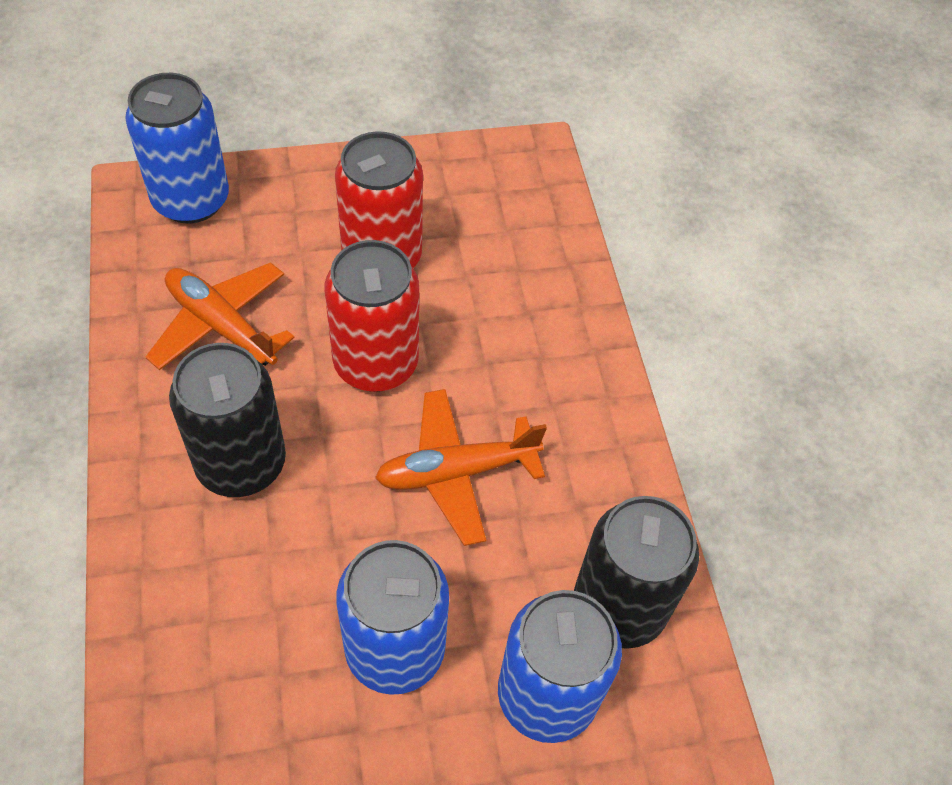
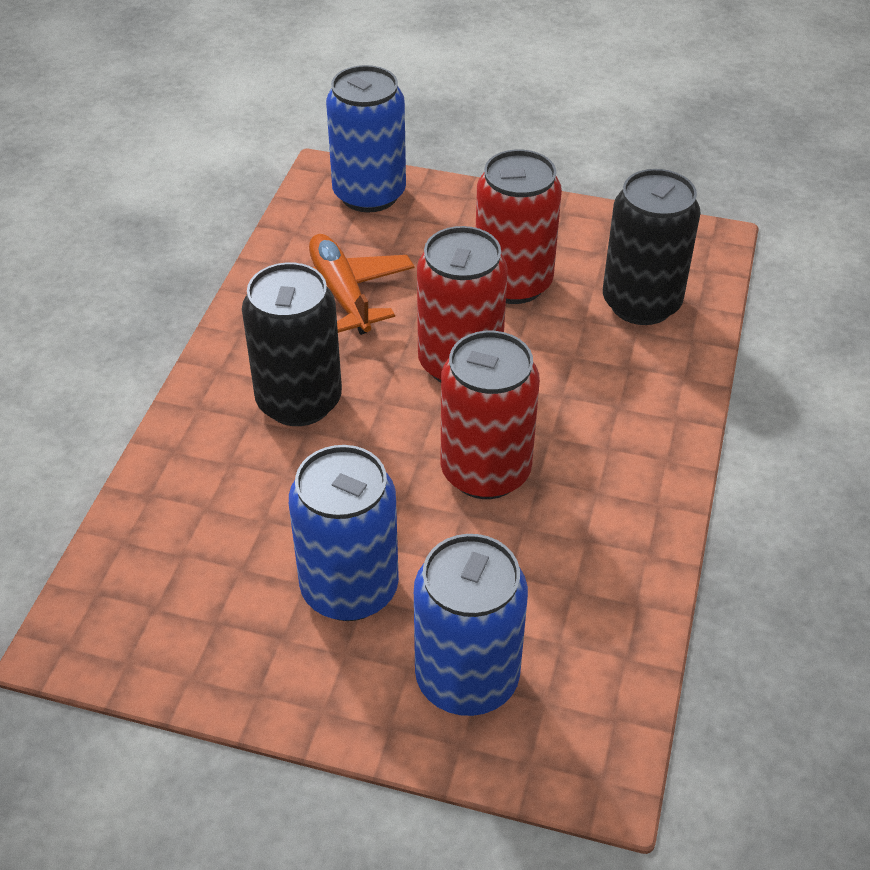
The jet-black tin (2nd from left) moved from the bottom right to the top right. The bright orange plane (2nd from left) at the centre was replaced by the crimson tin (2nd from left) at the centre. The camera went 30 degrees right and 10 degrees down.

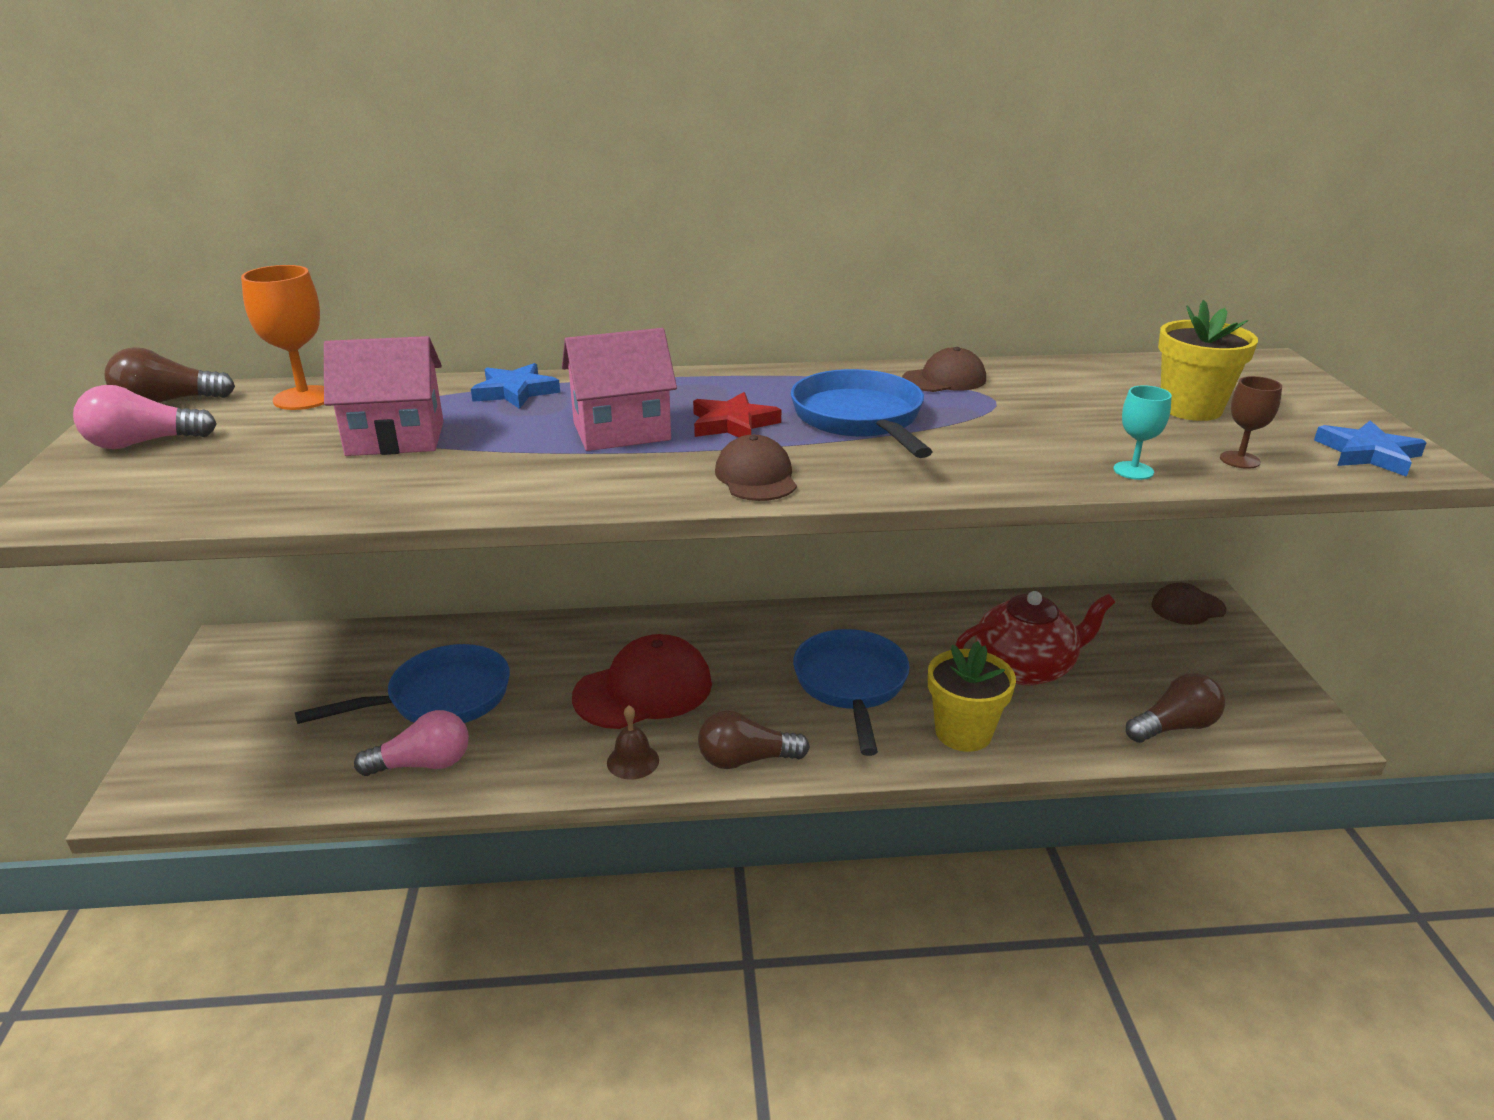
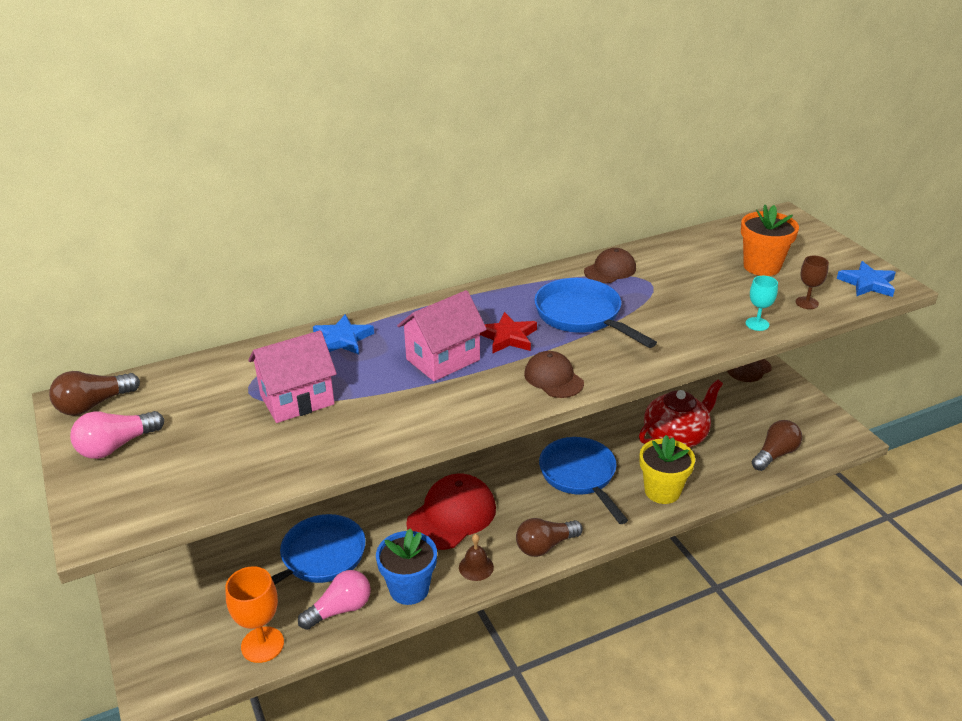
The blue plant pot at the bottom centre appeared. The bright orange wine glass moved from the top left to the bottom left. The bright yellow plant pot (2nd from left) at the top right became the bright orange plant pot at the top right. The camera went 20 degrees left and 5 degrees up.

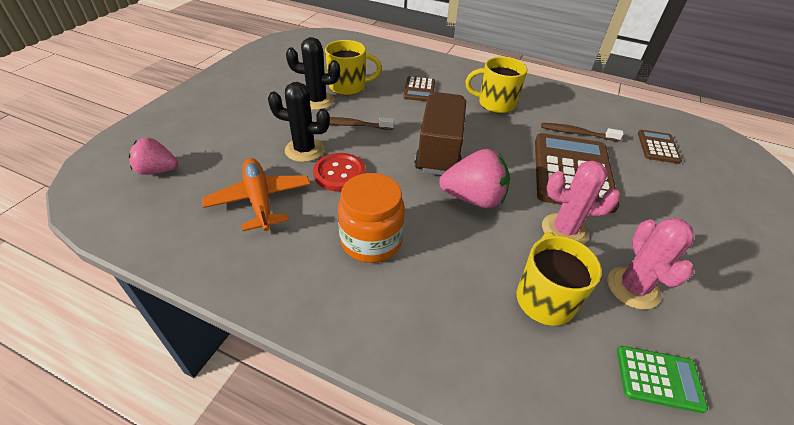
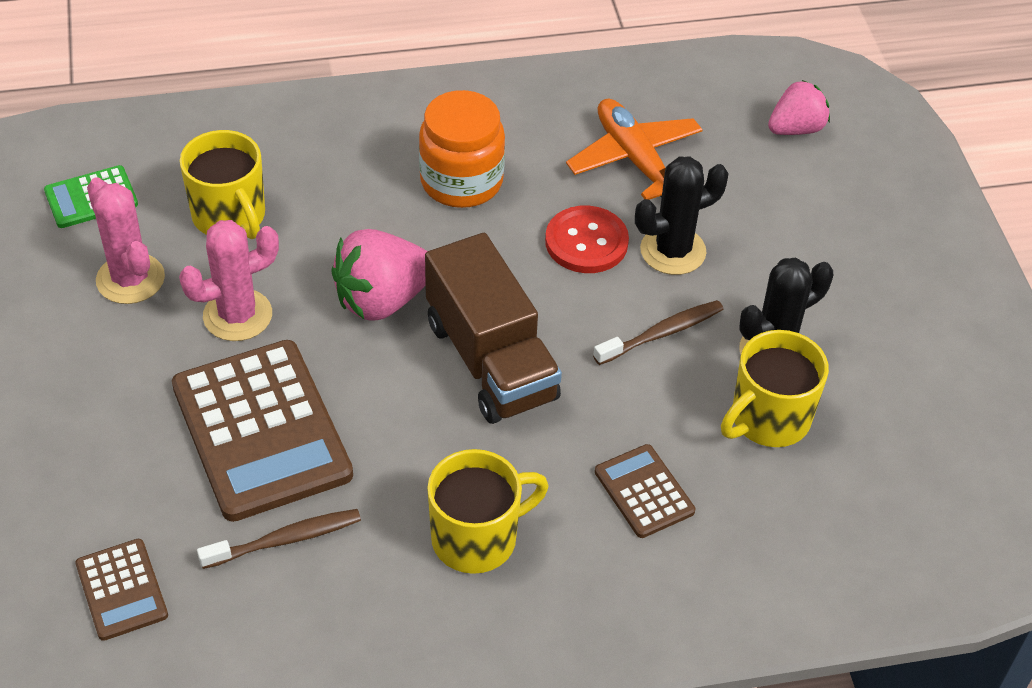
The bright orange plane at the middle left turned 150 degrees counterclockwise. The camera went 145 degrees right and 5 degrees up.

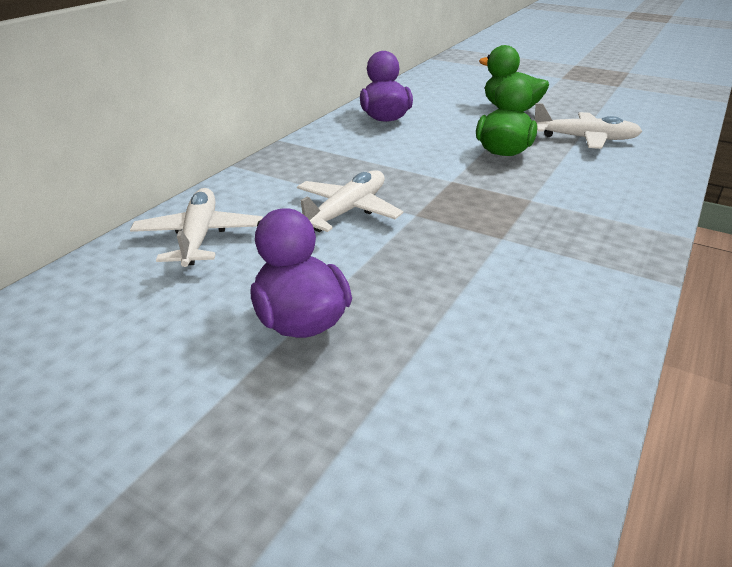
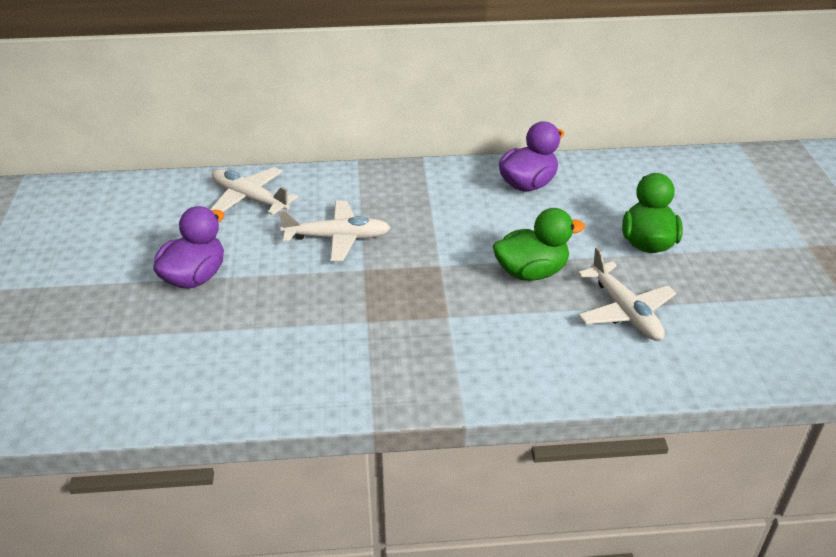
The white plane (1st from left) at the middle left turned 105 degrees counterclockwise. The camera went 55 degrees right and 5 degrees up.

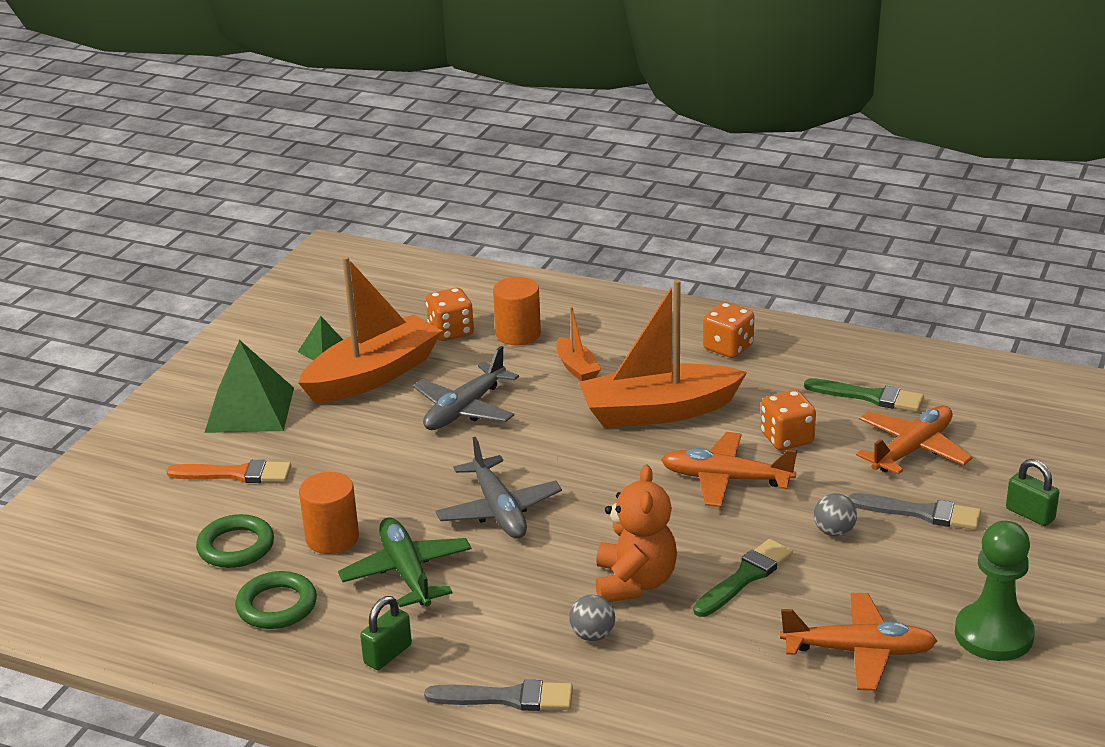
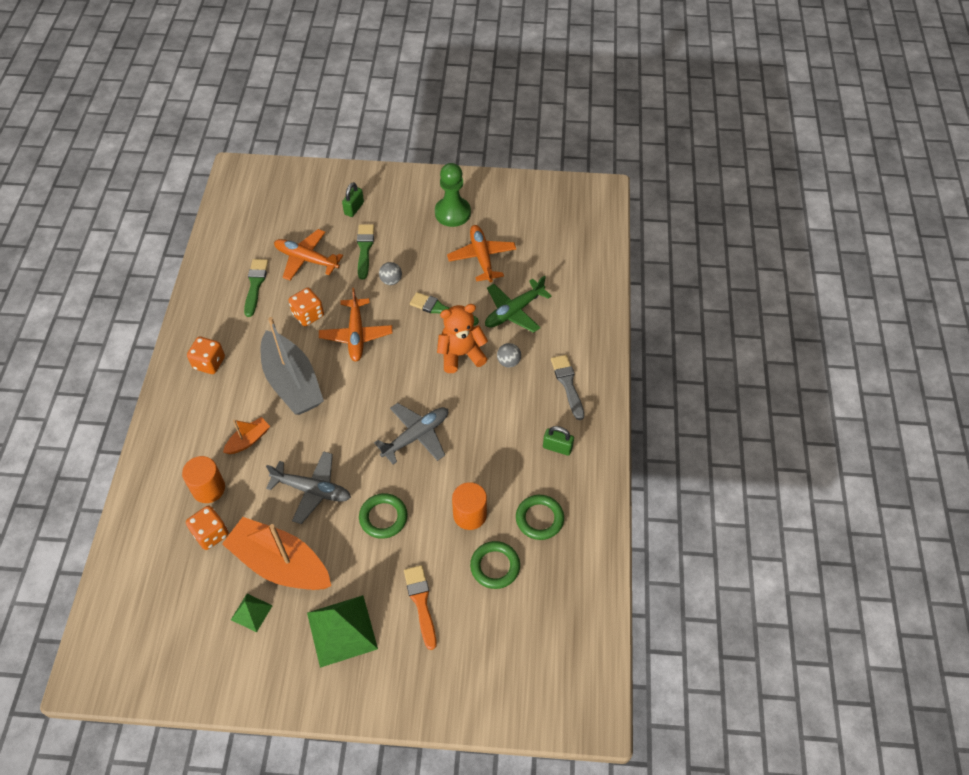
The green torus (1st from left) at the centre appeared. The green plane moved from the bottom centre to the centre. The bright orange sailboat (3rd from left) at the centre became the ash-grey sailboat at the middle left. The ash-grey paintbrush (2nd from left) at the bottom right became the green paintbrush (2nd from left) at the top centre. The camera went 110 degrees left and 25 degrees up.

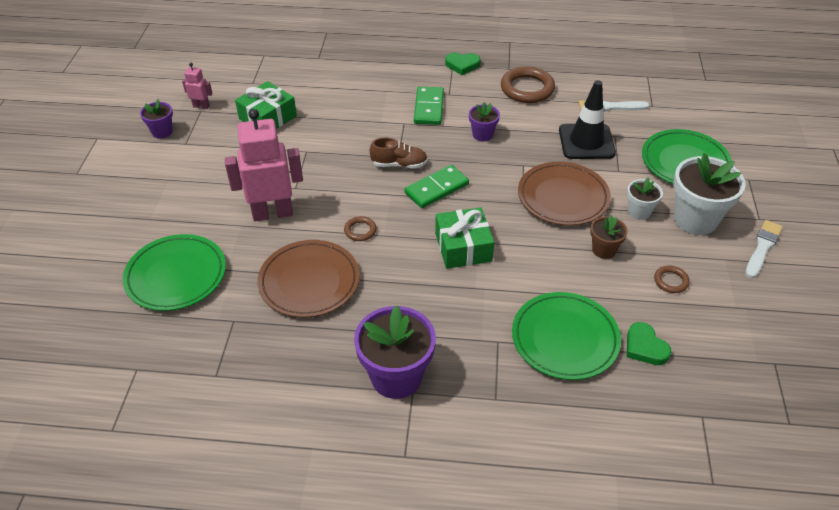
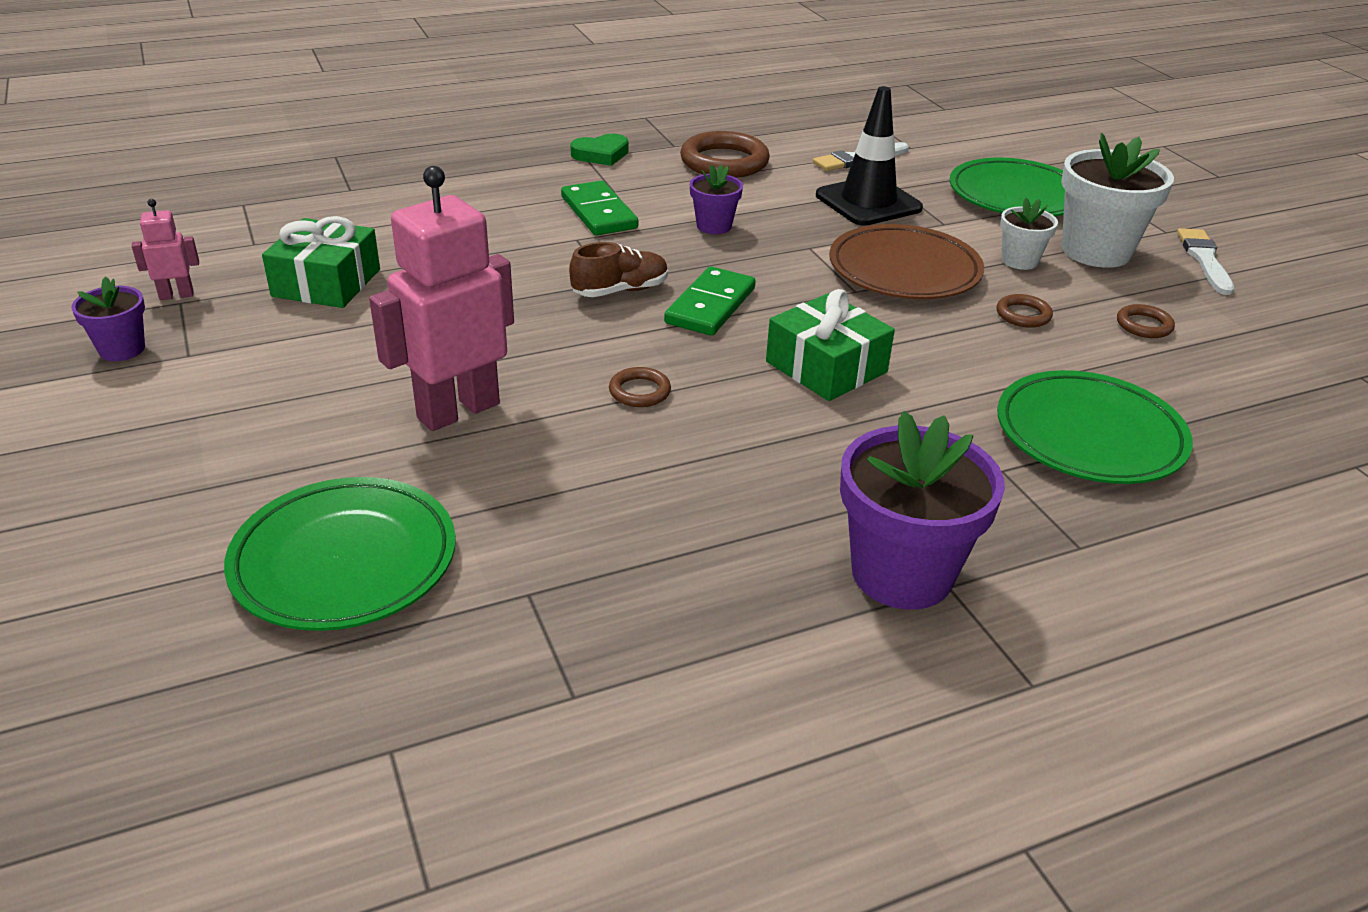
The russet dinner plate (1st from left) at the centre disappeared. The green love heart (2nd from left) at the bottom right disappeared. The russet plant pot at the middle right was replaced by the russet torus (3rd from left) at the middle right. The camera went 30 degrees left and 10 degrees down.

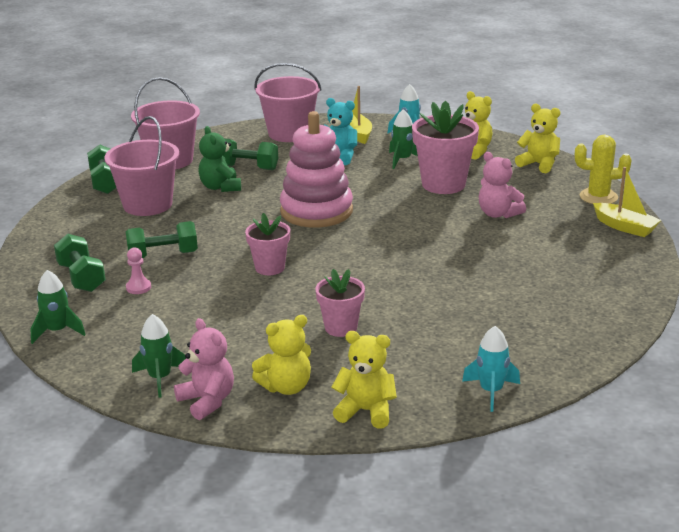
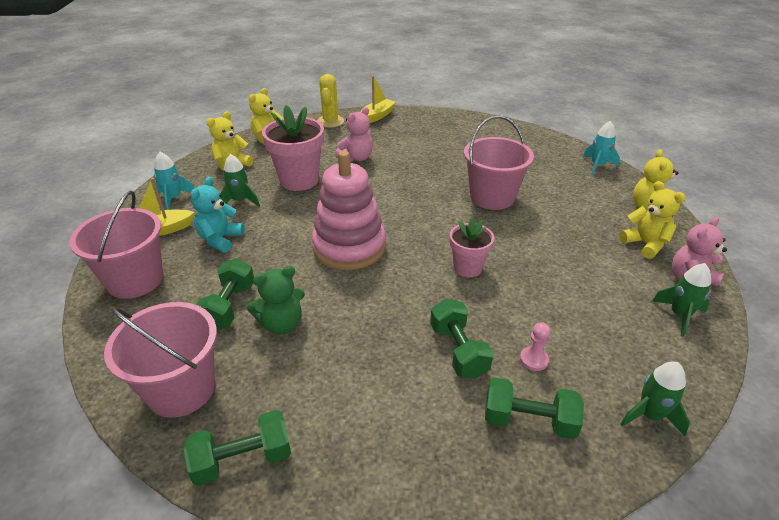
The pink plant pot (2nd from left) at the centre disappeared. The pink pail (1st from left in the first image) moved from the top left to the top centre. The green free weight (1st from left in the first image) at the middle left turned 45 degrees clockwise. The camera went 95 degrees left and 10 degrees up.

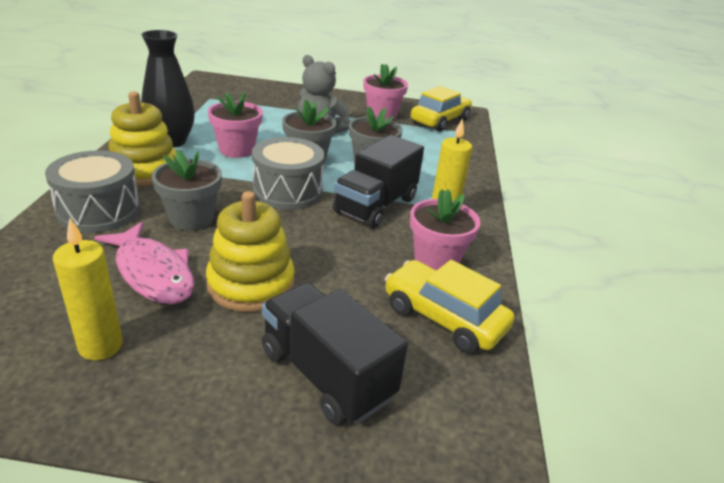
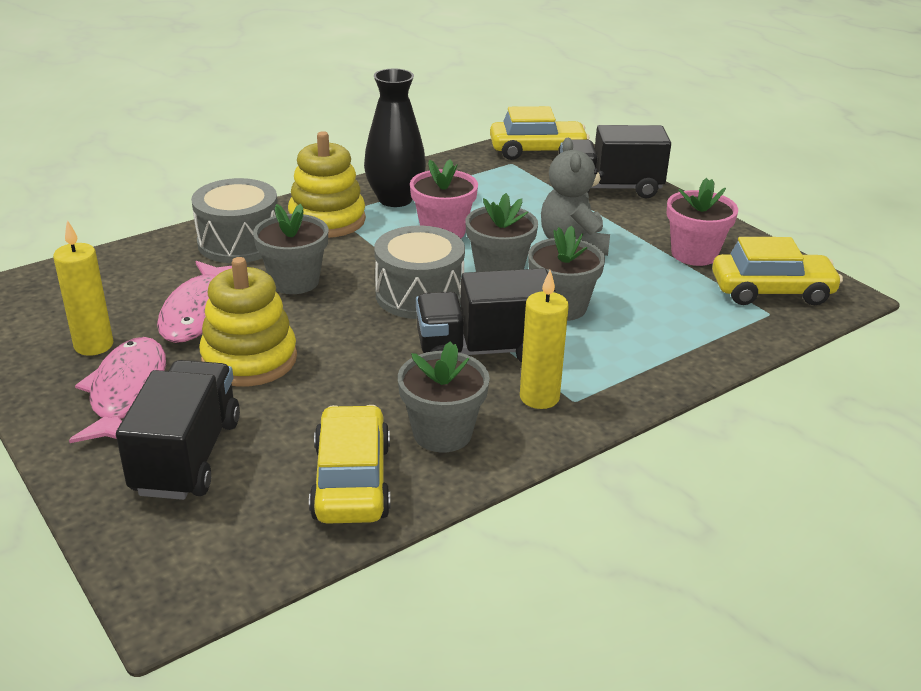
The pink toy fish (1st from left) at the middle left appeared. The bright yellow automobile (2nd from left) at the top centre appeared. The jet-black lorry (3rd from left) at the top right appeared. The pink plant pot (3rd from left) at the centre became the ash-grey plant pot (2nd from left) at the centre. The camera went 50 degrees right and 0 degrees up.

